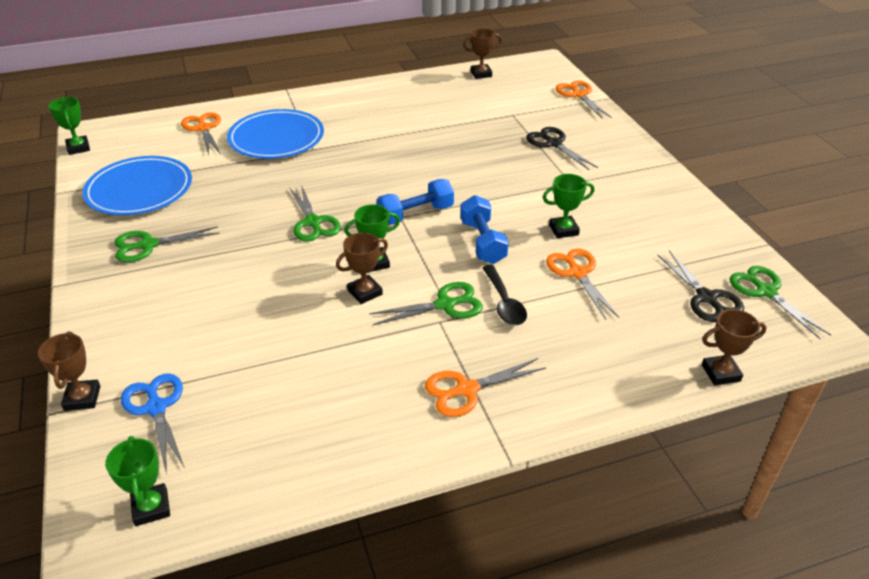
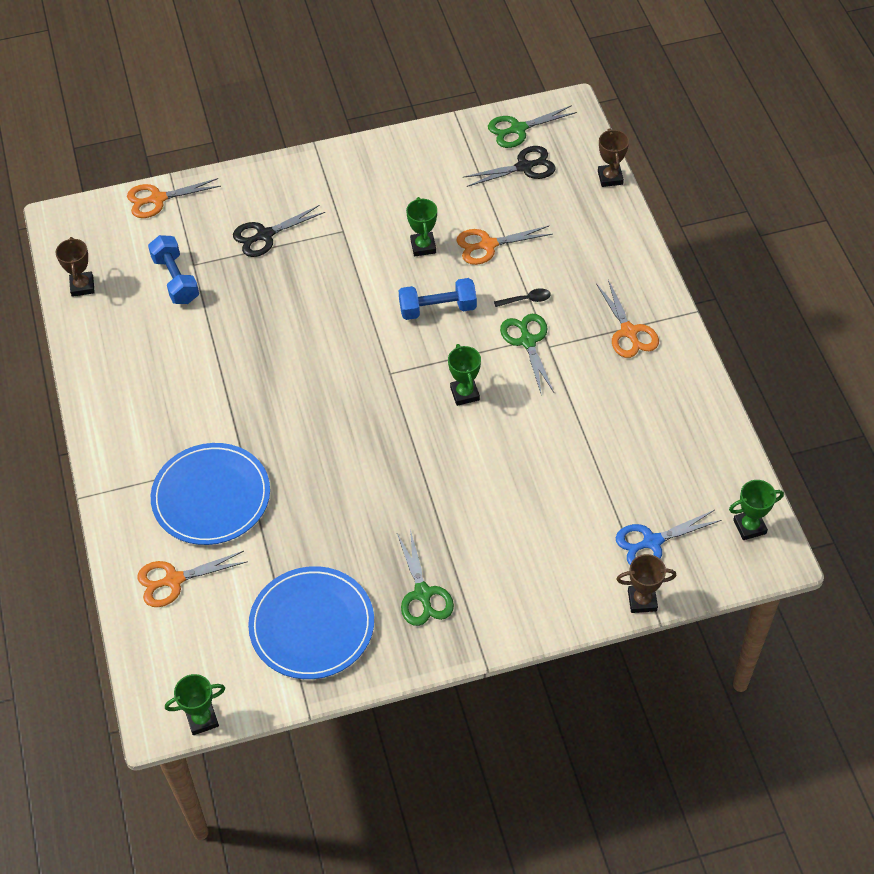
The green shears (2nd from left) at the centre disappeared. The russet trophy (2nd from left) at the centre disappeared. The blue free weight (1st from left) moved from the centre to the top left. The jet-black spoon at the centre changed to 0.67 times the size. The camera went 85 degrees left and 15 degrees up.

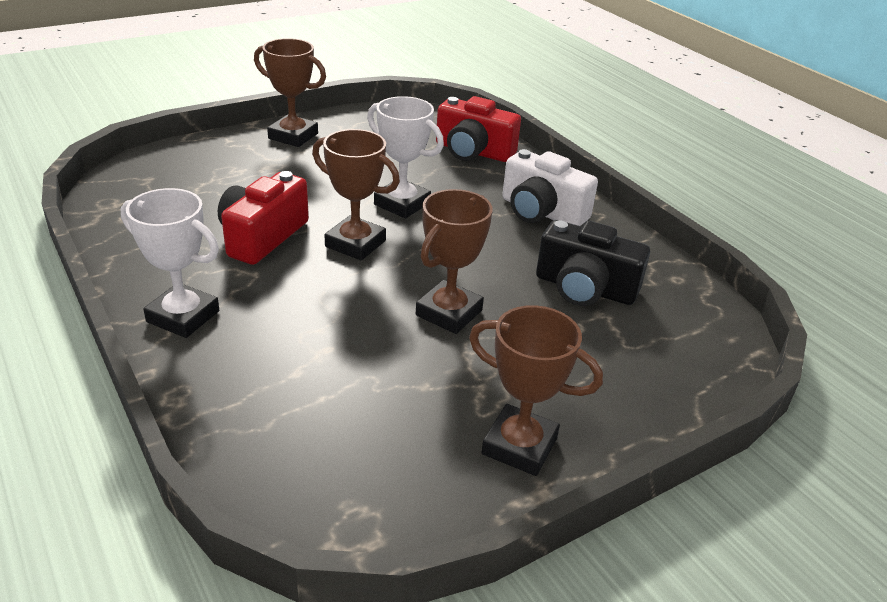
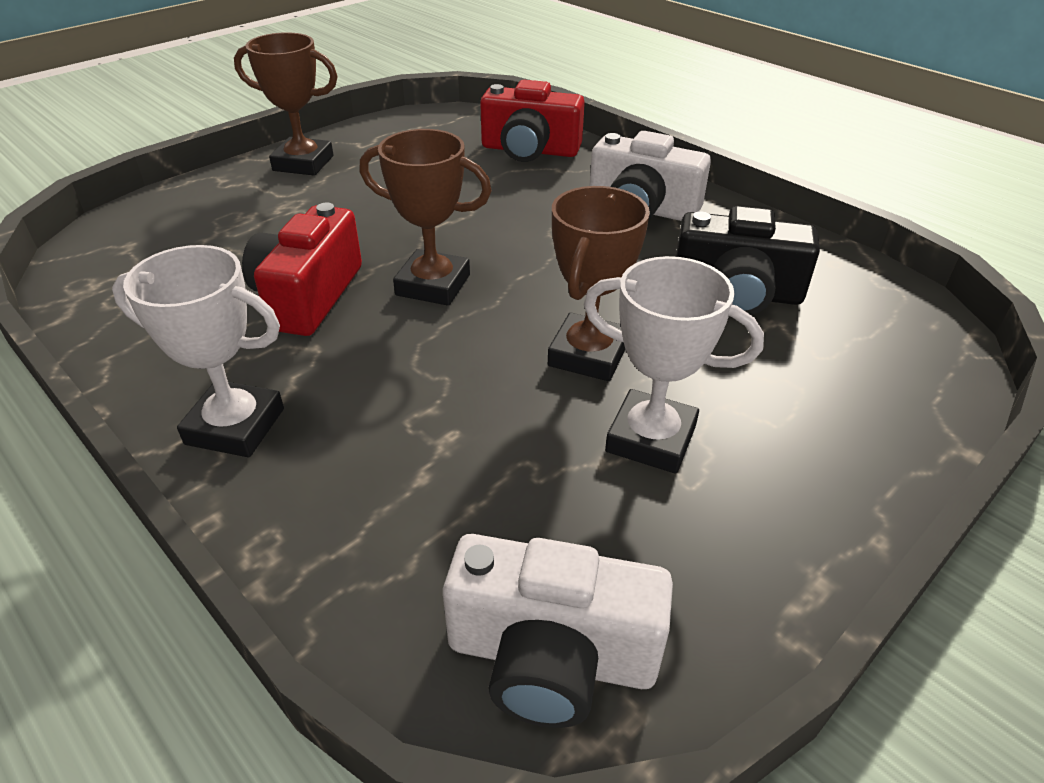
The russet trophy (4th from left) at the centre disappeared. The white camera (1st from left) at the bottom centre appeared. The white trophy (2nd from left) moved from the top centre to the centre. The camera went 10 degrees left and 5 degrees up.

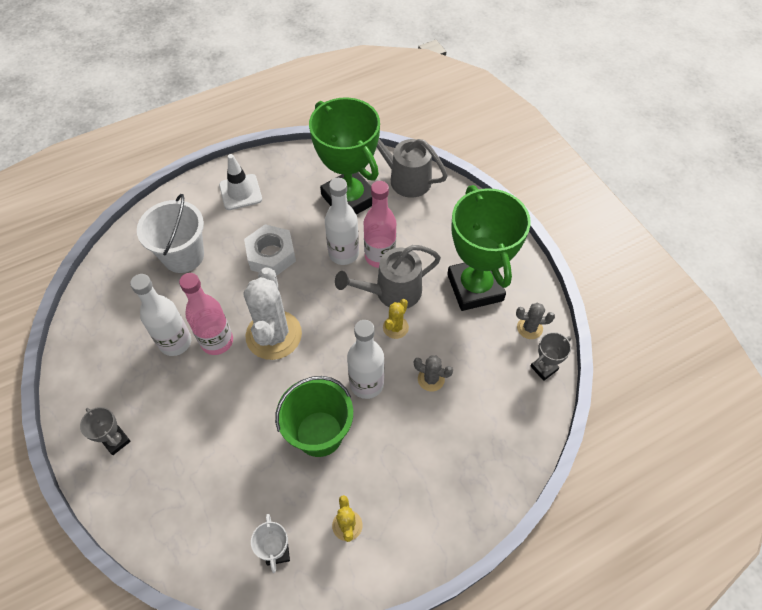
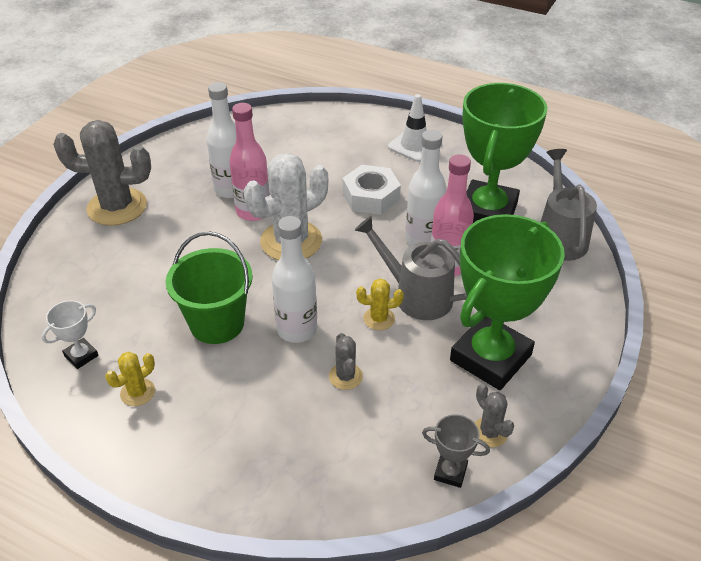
The white pail at the middle left disappeared. The ash-grey trophy (1st from left) at the bottom left was replaced by the ash-grey saguaro cactus (1st from left) at the top left. The camera went 55 degrees right and 15 degrees down.

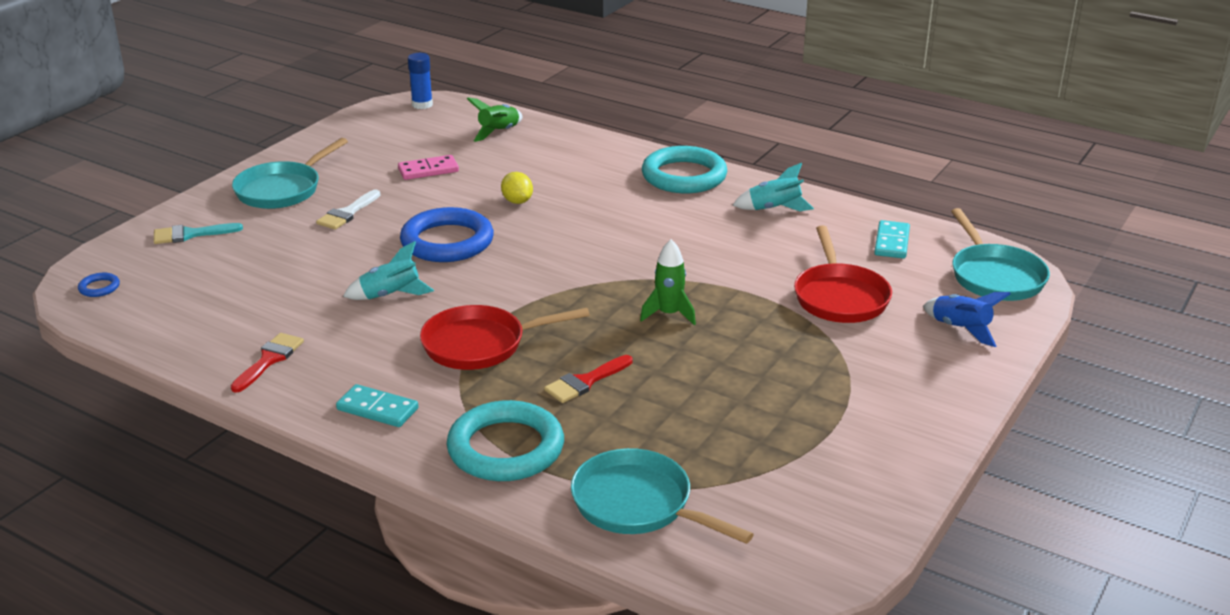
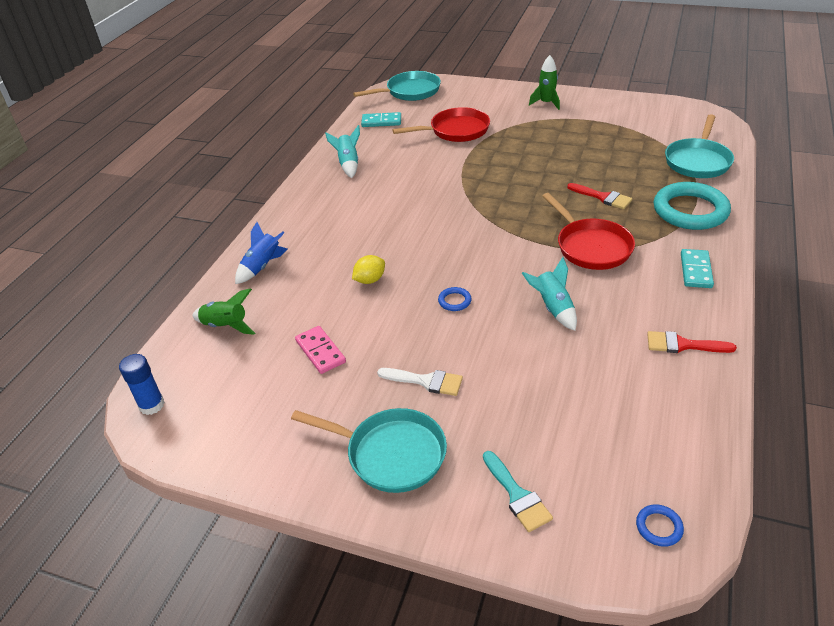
The turquoise torus (2nd from left) at the top centre disappeared. The green spaceship (2nd from left) moved from the centre to the top centre. The blue spaceship moved from the middle right to the middle left. The blue torus (2nd from left in the first image) at the centre changed to 0.41 times the size. The camera went 100 degrees left and 10 degrees up.

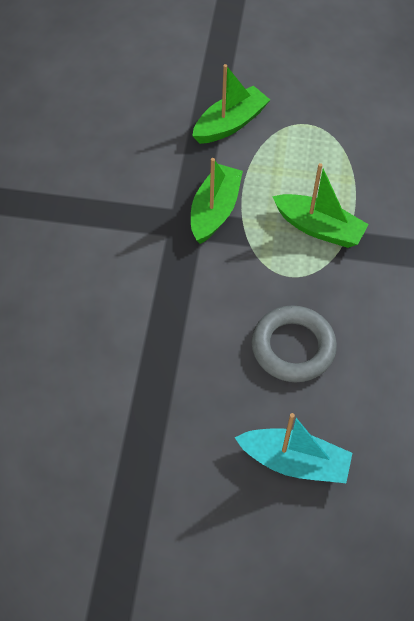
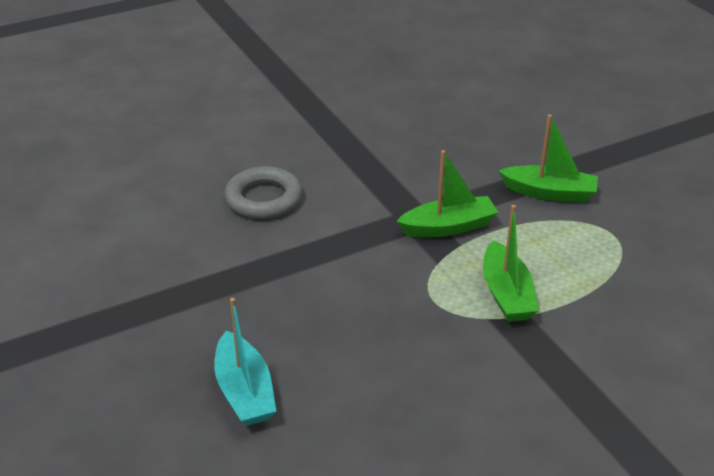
The ash-grey torus moved from the middle right to the centre. The camera went 55 degrees right and 20 degrees down.

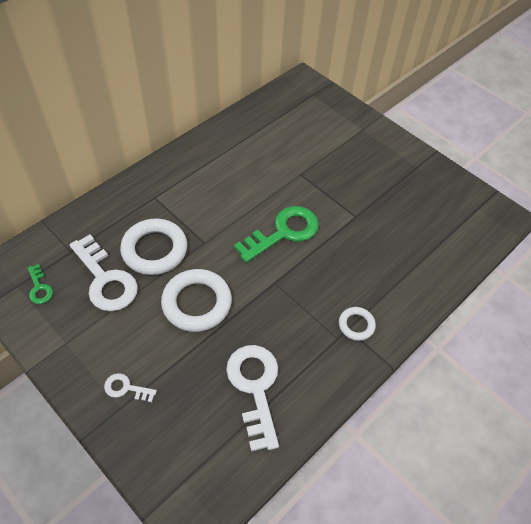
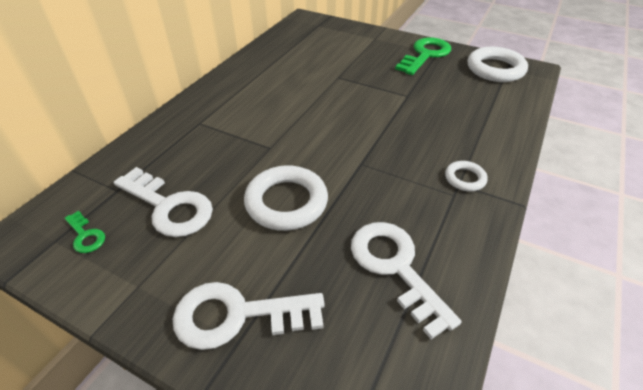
The white torus (1st from left in the first image) moved from the middle left to the top right. The green key (2nd from left) moved from the centre to the top centre. The white key (2nd from left) at the bottom left changed to 2.08 times the size. The camera went 15 degrees left and 10 degrees down.

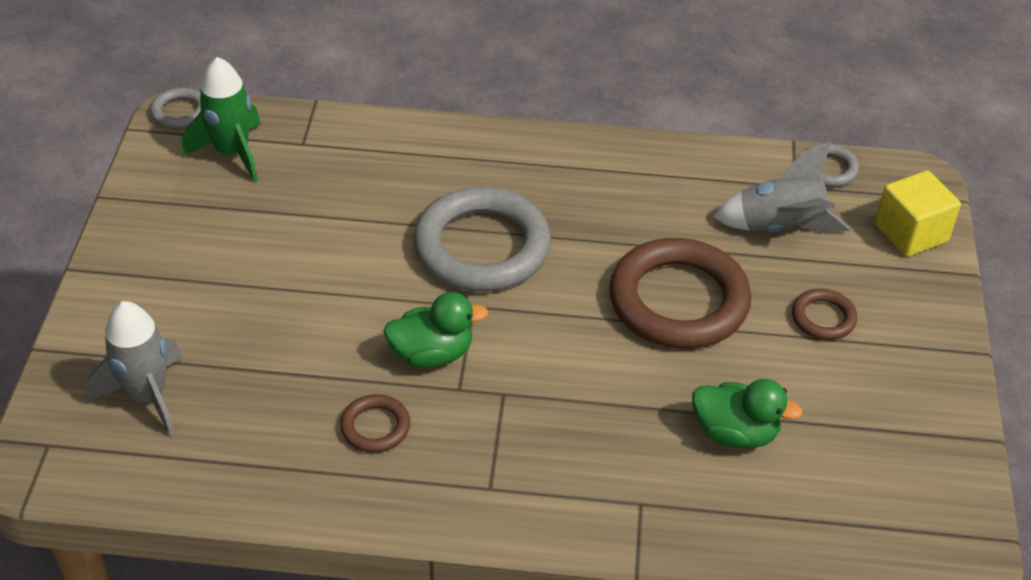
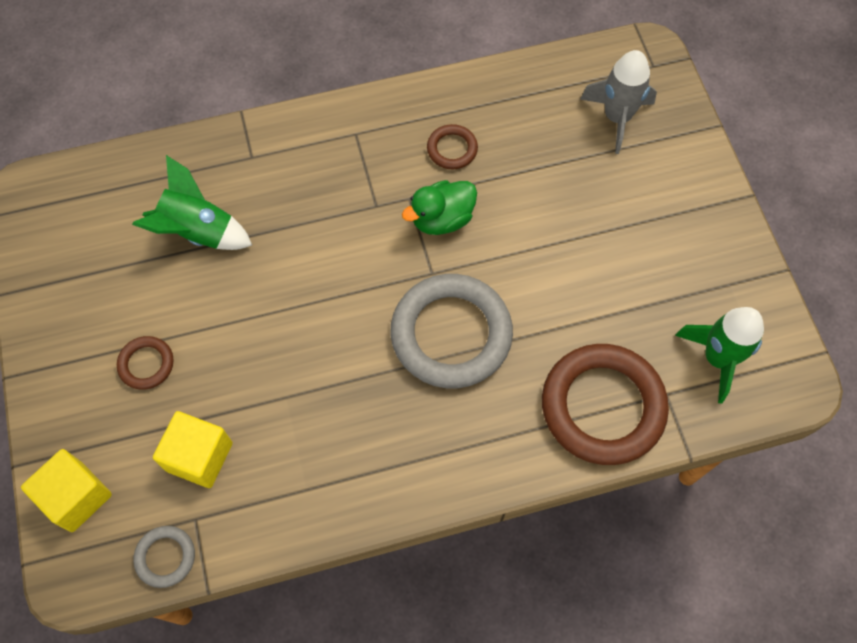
The ash-grey torus (1st from left) at the top left disappeared. The russet torus (2nd from left in the first image) moved from the centre to the middle right. The green duck (2nd from left) at the bottom right was replaced by the green spaceship (1st from left) at the top left. The ash-grey spaceship (2nd from left) at the top right was replaced by the bright yellow cube (2nd from left) at the bottom left. The camera went 160 degrees right and 20 degrees up.

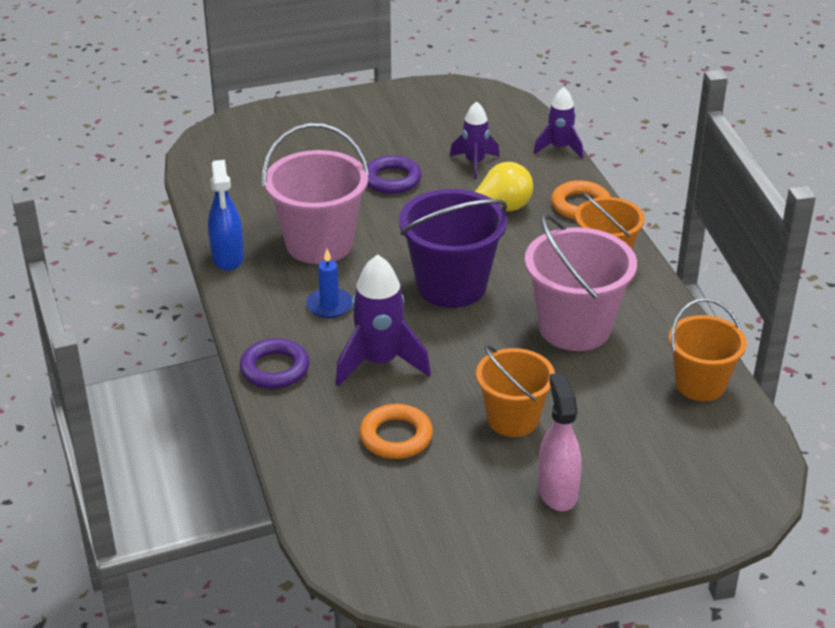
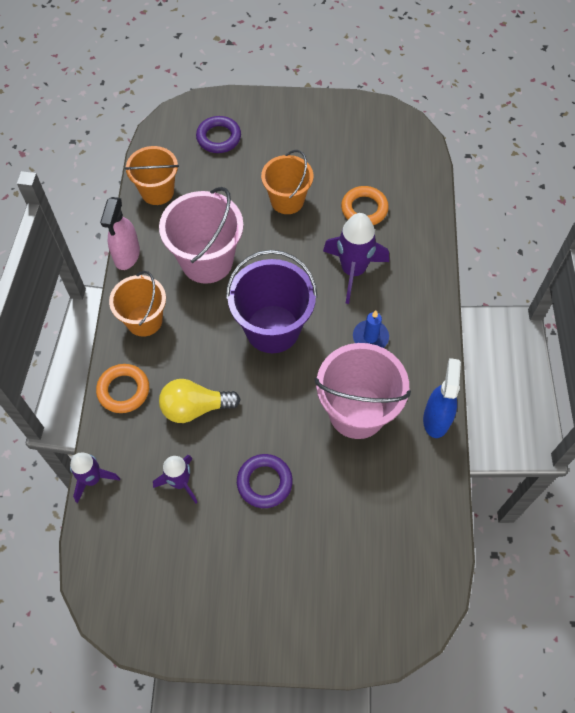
The royal purple torus (1st from left) moved from the middle left to the top centre. The pink spray bottle moved from the bottom right to the top left. The camera went 160 degrees left and 25 degrees up.

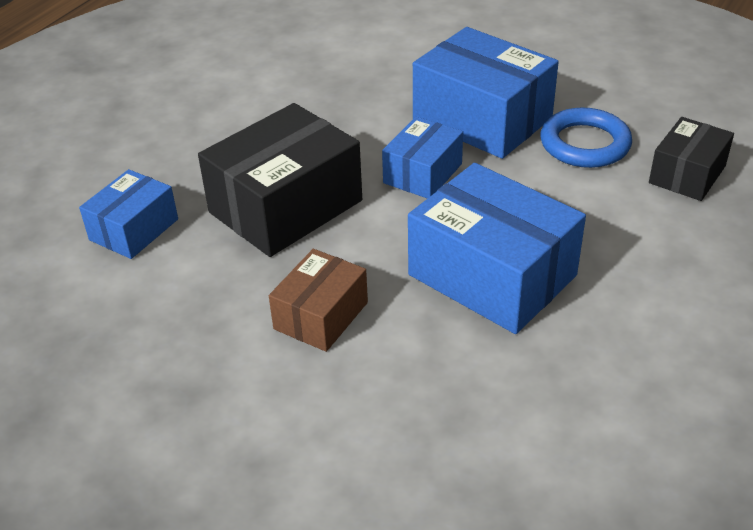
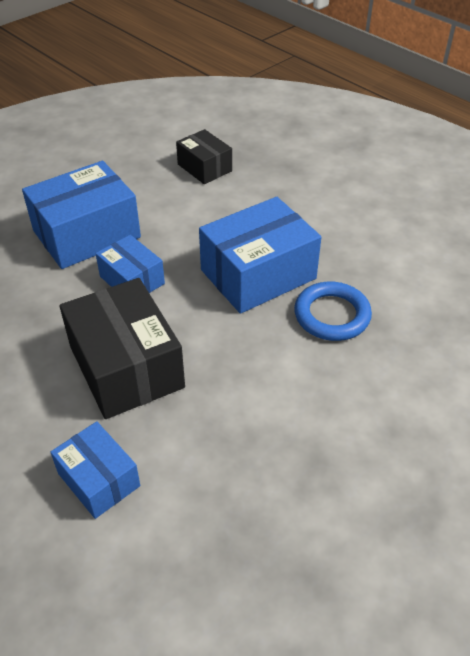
The russet box at the centre disappeared. The blue torus moved from the top right to the middle right. The camera went 75 degrees left and 5 degrees up.

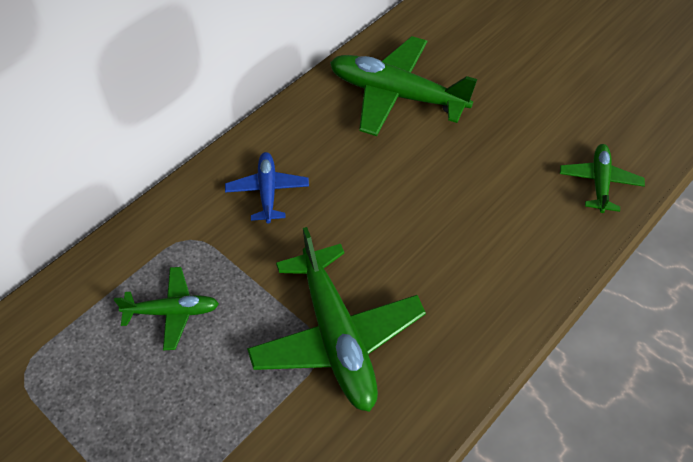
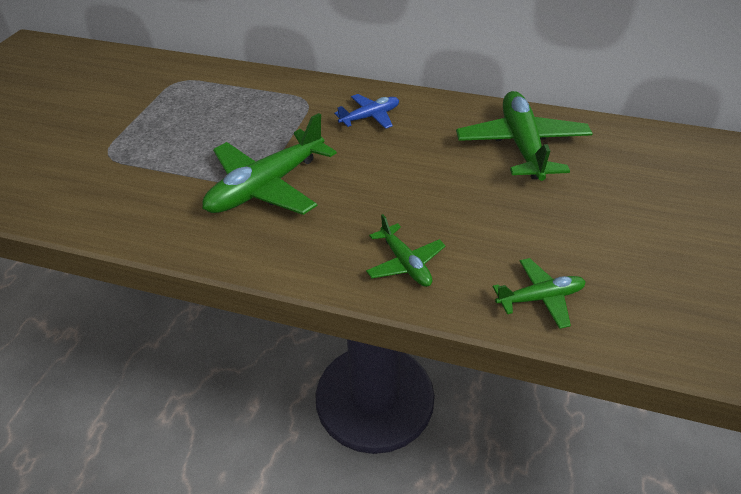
The green plane (1st from left in the first image) moved from the bottom left to the centre. The camera went 65 degrees right and 10 degrees down.

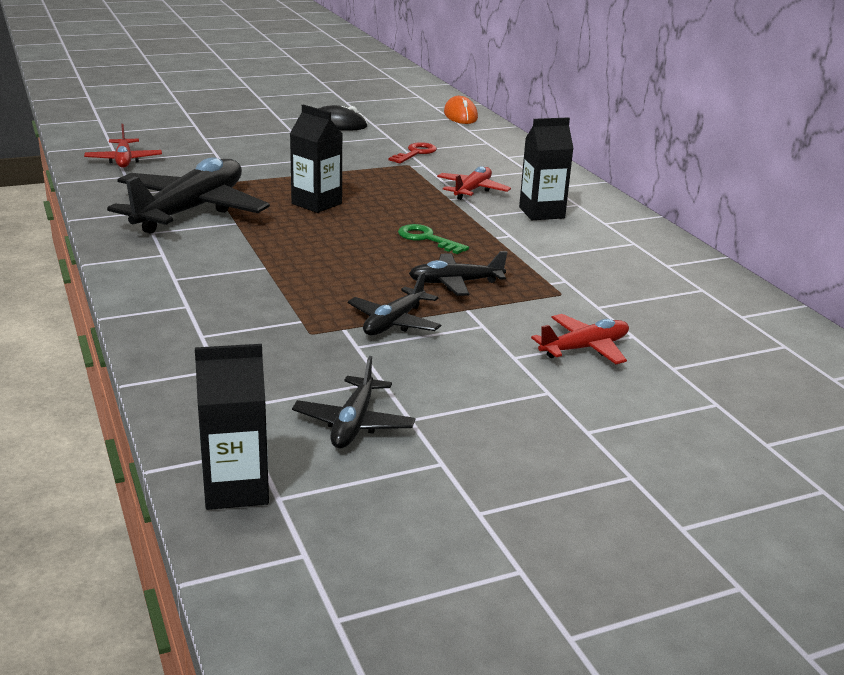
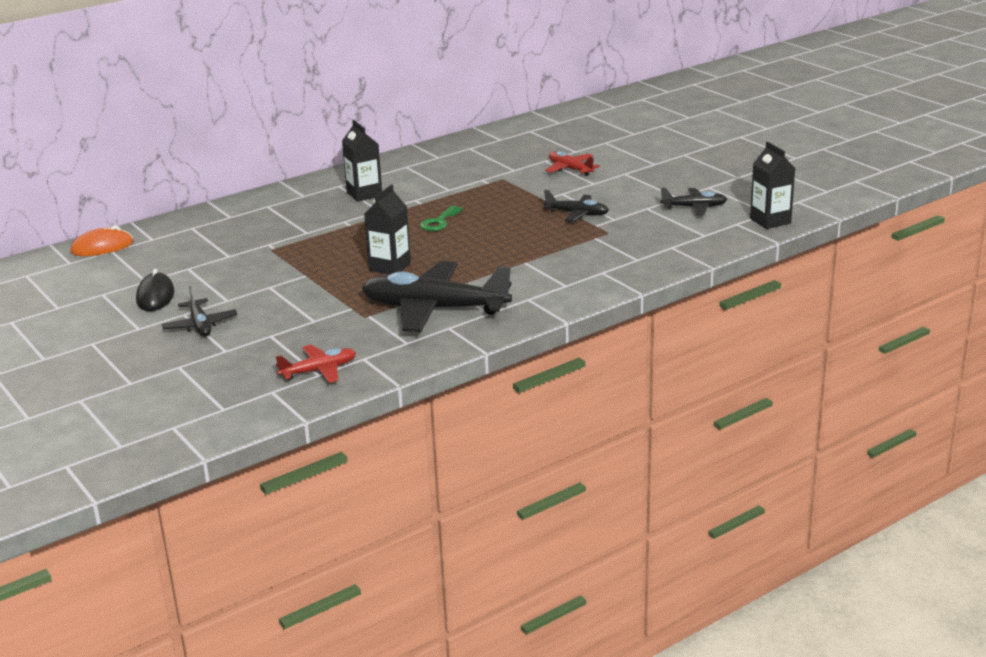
The crimson key at the top centre disappeared. The crimson plane (2nd from left) at the top centre disappeared. The jet-black plane (4th from left in the first image) moved from the centre to the middle left. The camera went 100 degrees left and 0 degrees up.

